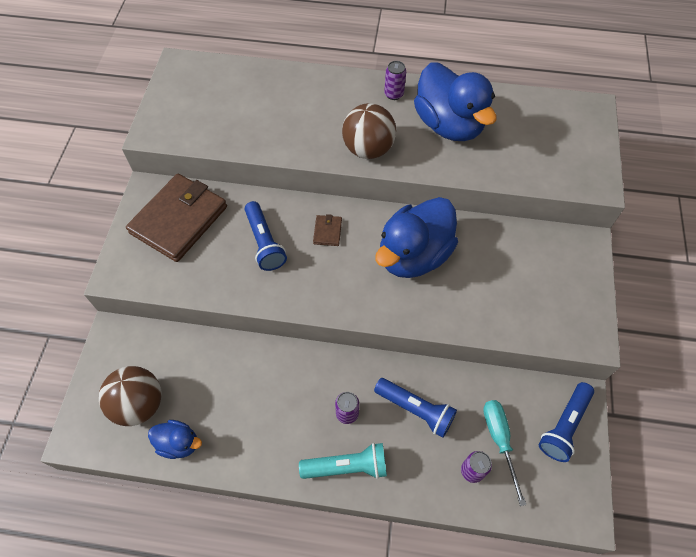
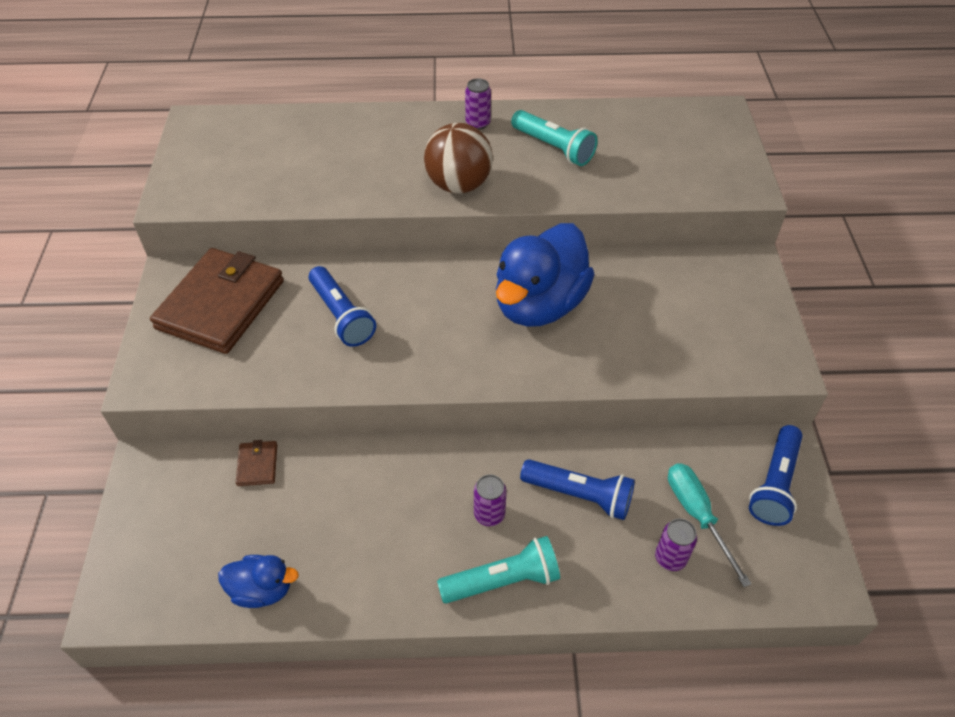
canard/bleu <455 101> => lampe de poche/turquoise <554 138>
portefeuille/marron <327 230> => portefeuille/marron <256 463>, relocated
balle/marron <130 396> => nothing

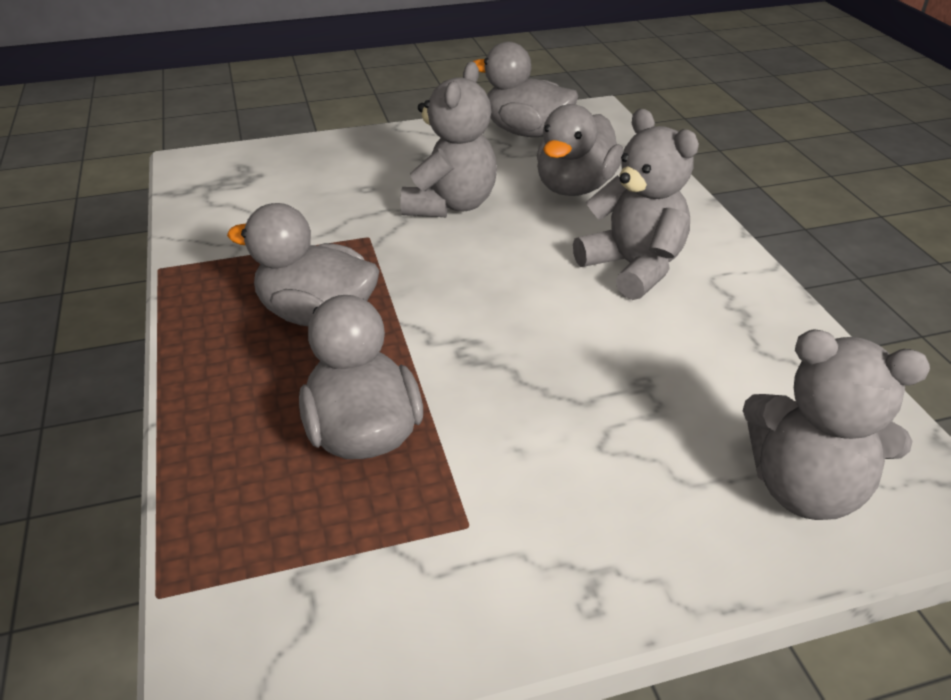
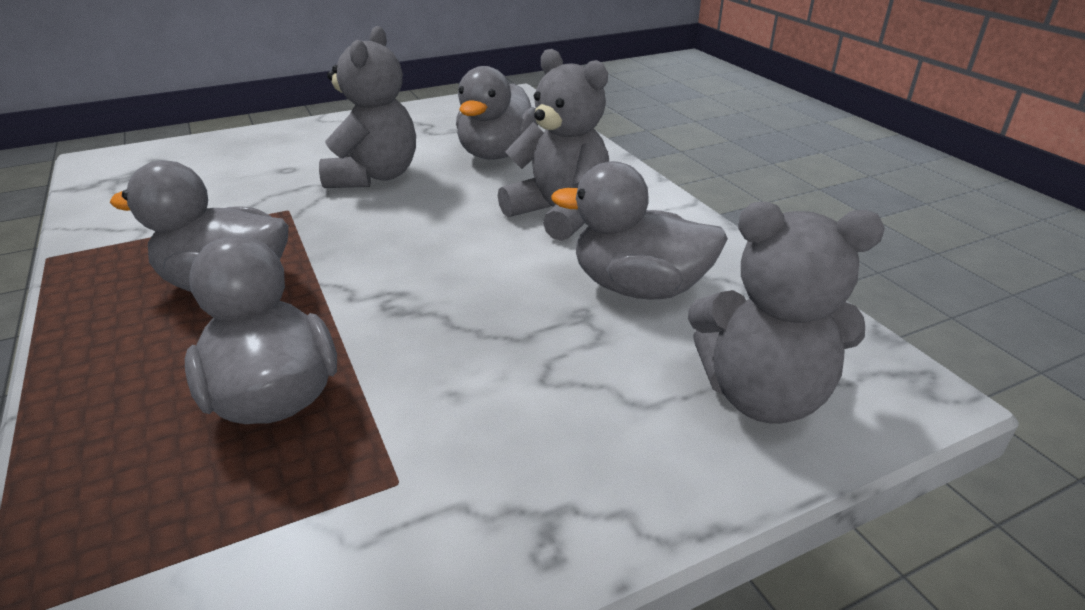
canard/gris <525 89> => canard/gris <639 230>, relocated

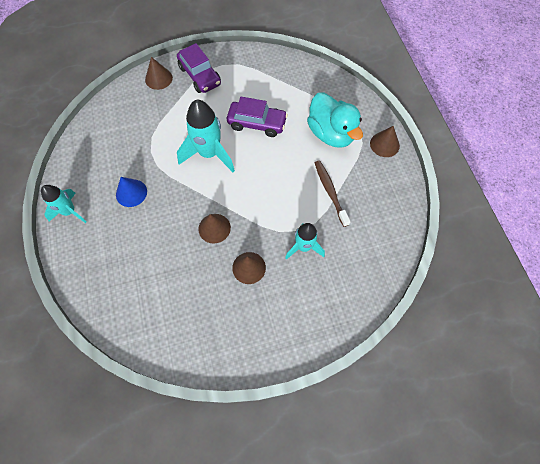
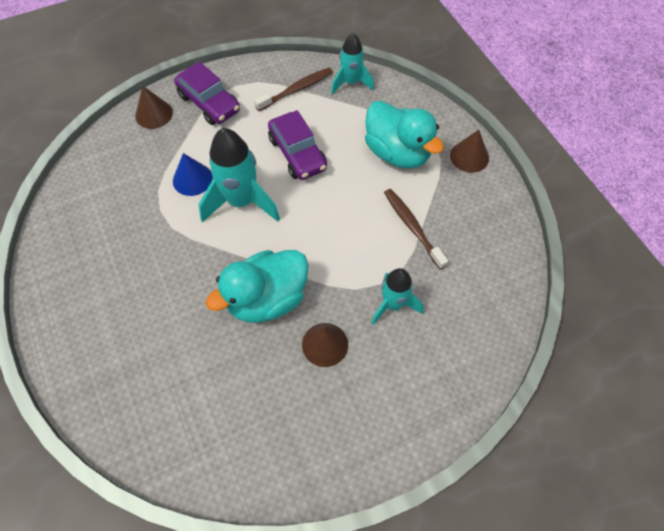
voiture/violet <257 117> => voiture/violet <297 145>, 60 degrees clockwise
cône/bleu <131 192> => cône/bleu <193 174>, relocated
fusée/turquoise <63 204> => fusée/turquoise <352 63>, relocated
cône/marron <214 228> => canard/turquoise <257 286>
nothing => brosse à dents/marron <293 89>

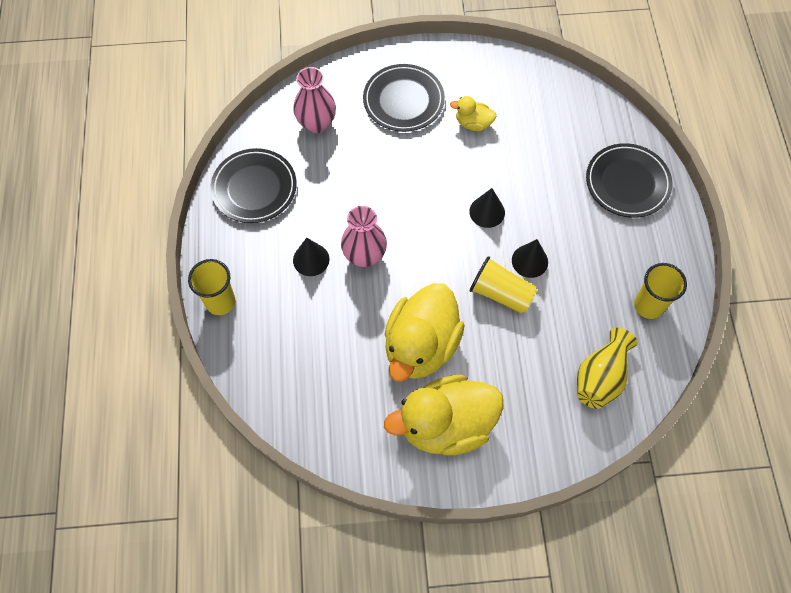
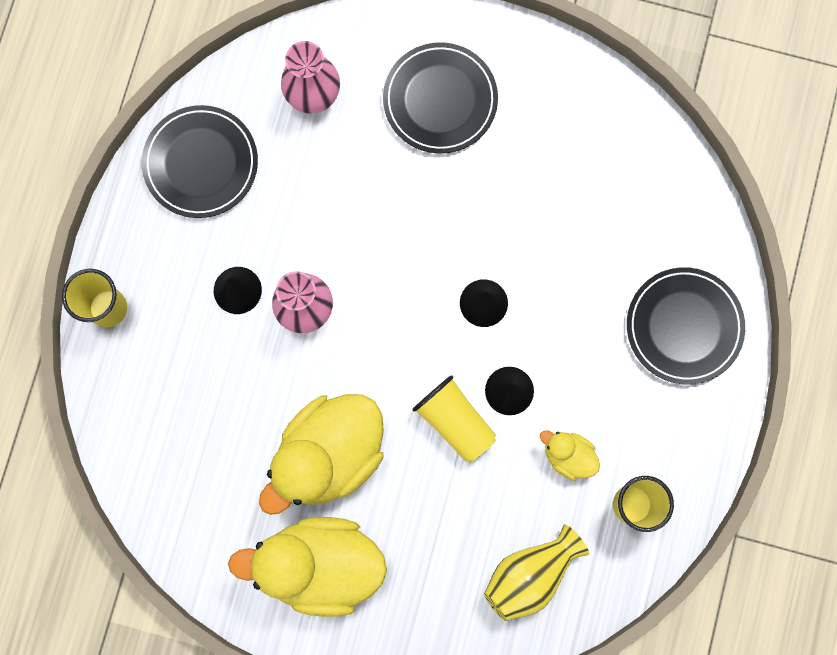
canard/jaune <473 113> => canard/jaune <570 455>, relocated

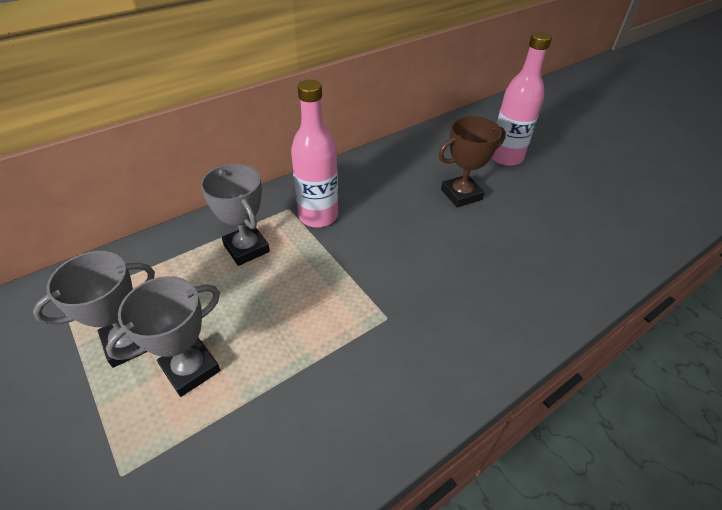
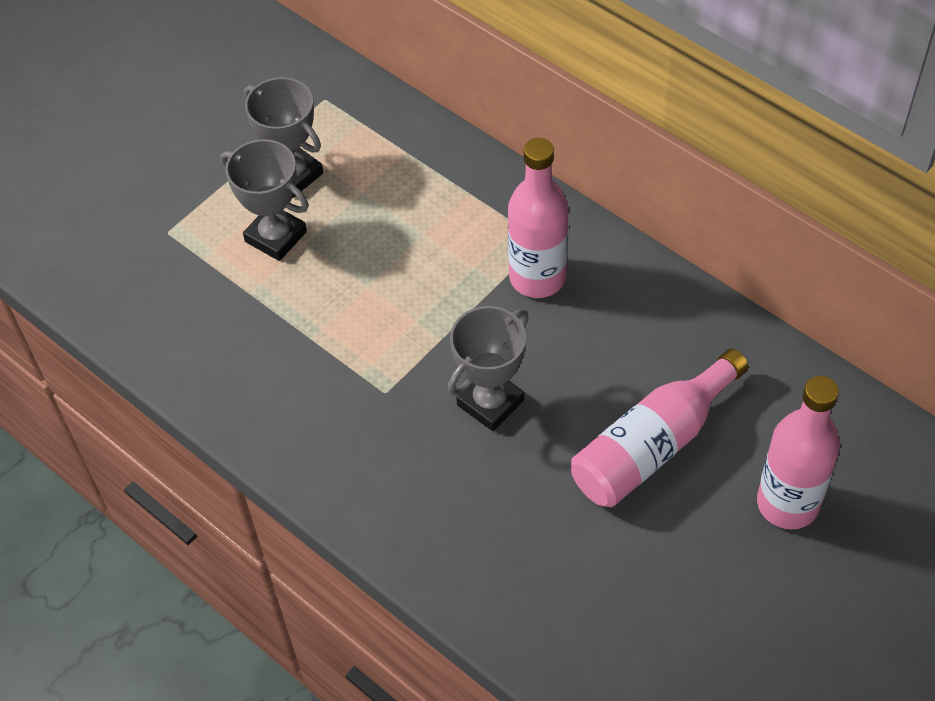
trophée/marron <472 161> => bouteille/rose <659 428>
trophée/gris <235 215> => trophée/gris <488 368>, relocated

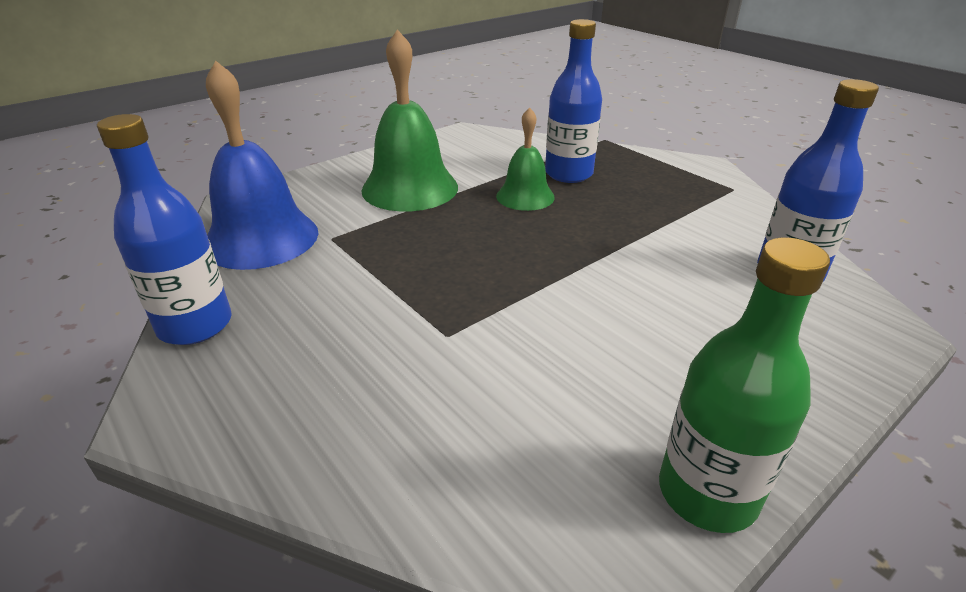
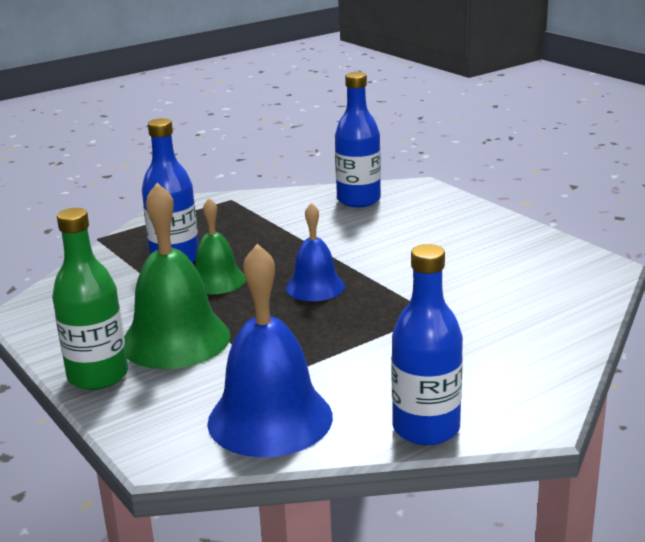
bouteille/vert <744 385> => bouteille/vert <90 299>, relocated
nothing => cloche/bleu <315 252>

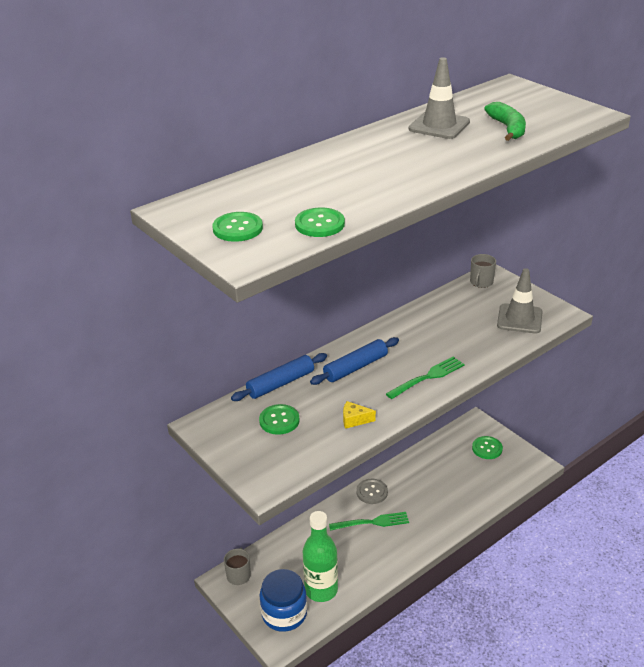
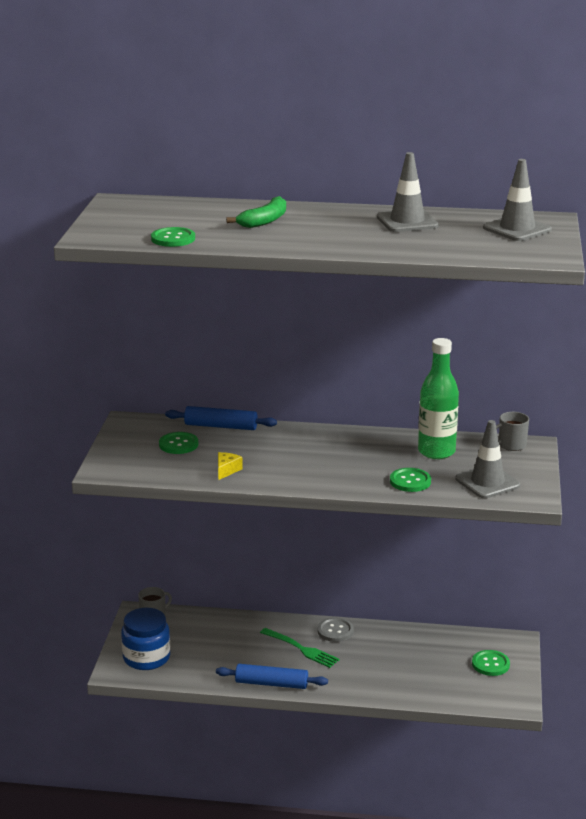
banane/vert <505 121> => banane/vert <256 212>, relocated
bouton/vert <237 227> => bouton/vert <410 480>, relocated
rouleau à pâtisserie/bleu <354 361> => rouleau à pâtisserie/bleu <272 676>, relocated
fourchette/vert <425 377> => nothing
fromage/jaune <359 415> => fromage/jaune <230 466>, 60 degrees clockwise
bouteille/vert <320 556> => bouteille/vert <438 398>, relocated
nothing => cône de chantier/gris <517 200>

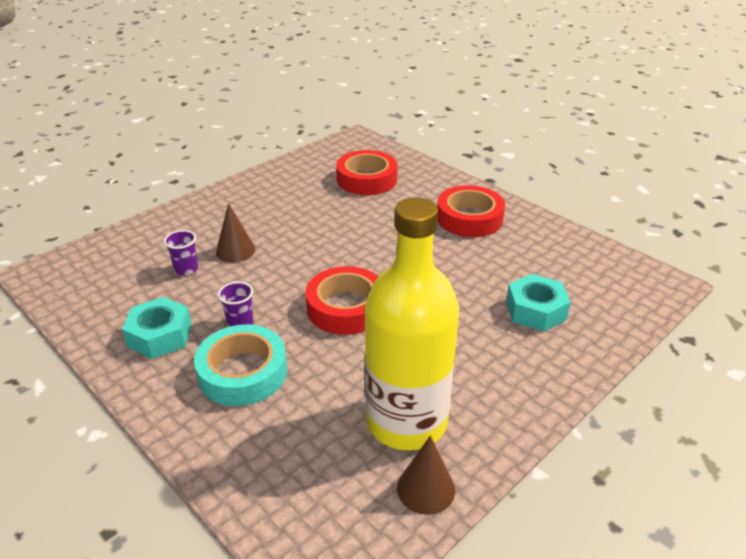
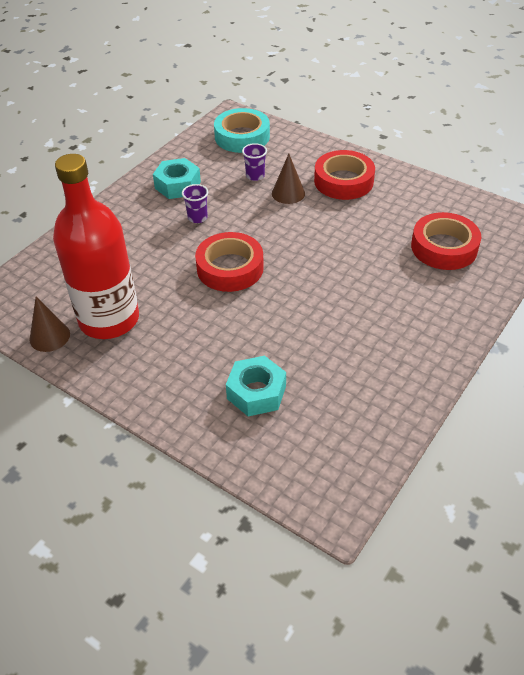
ruban adhésif/rouge <471 211> => ruban adhésif/rouge <344 175>, relocated
bouteille/jaune <412 323> => bouteille/rouge <96 246>
ruban adhésif/turquoise <240 365> => ruban adhésif/turquoise <242 130>, relocated

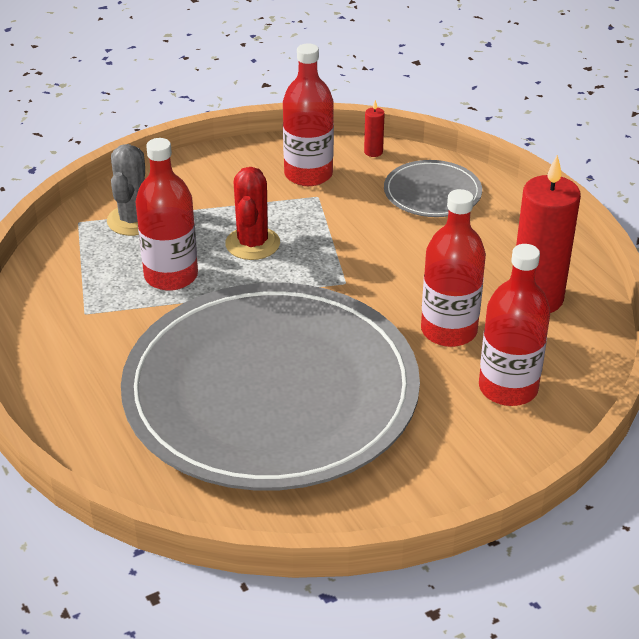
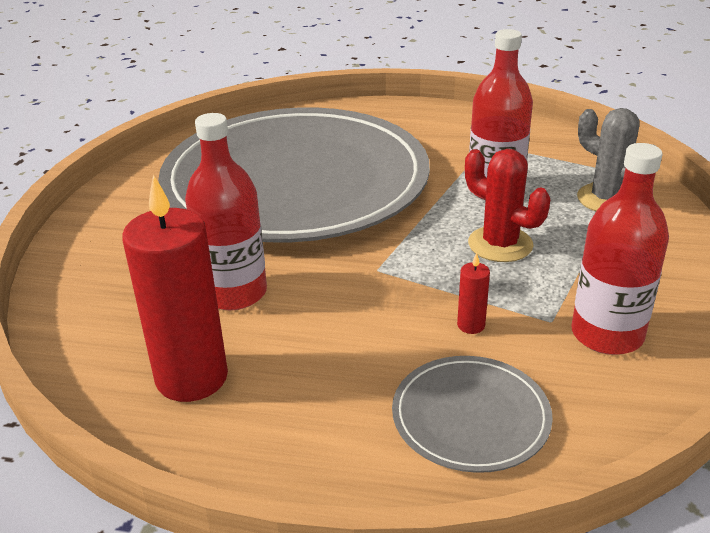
bougie/rouge <374 128> => bougie/rouge <473 293>, relocated
bouteille/rouge <514 325> => nothing

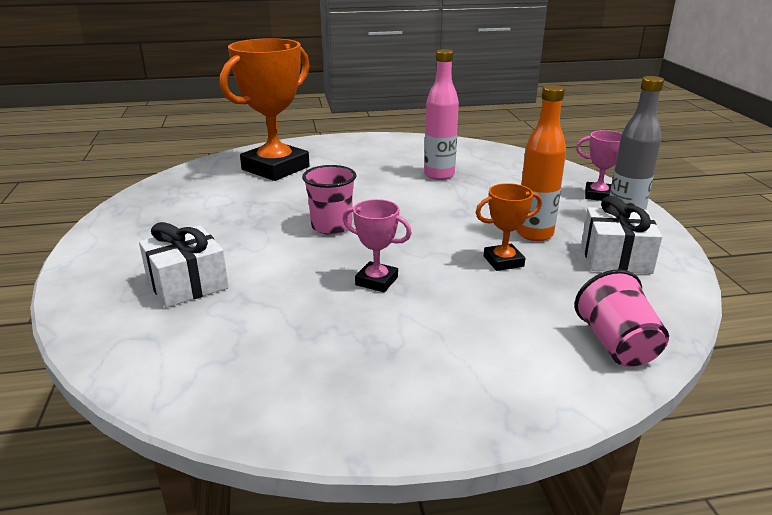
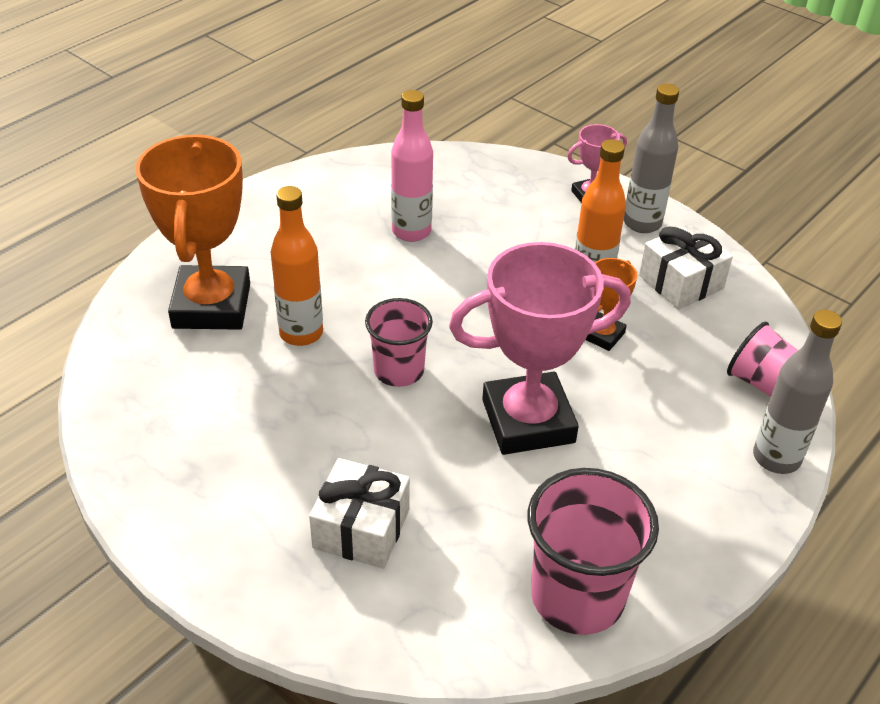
trophée/rose <377 245> => trophée/rose <540 348>, x2.12
nothing => bouteille/orange <297 266>
nothing => bouteille/gris <797 392>
nothing => gobelet/rose <593 551>

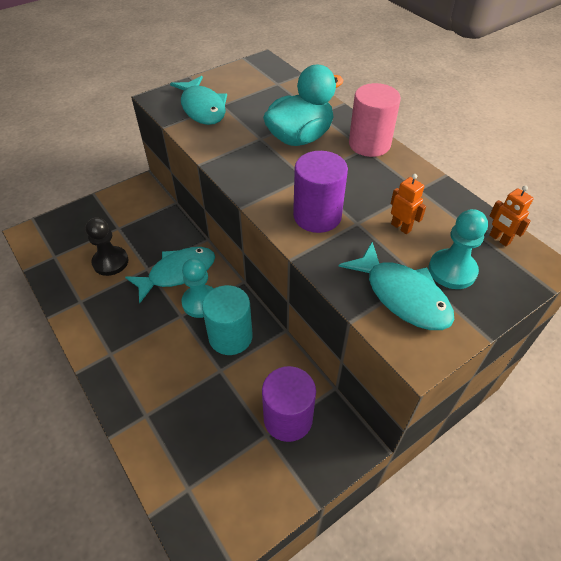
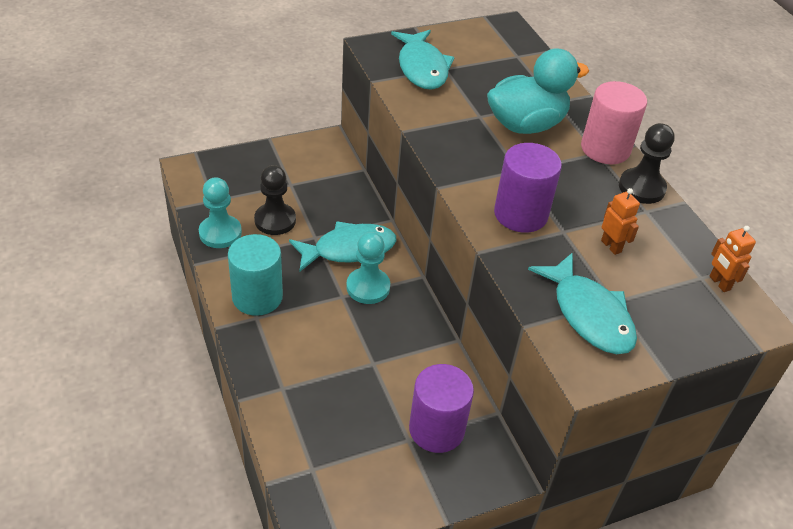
pion/turquoise <458 249> => pion/turquoise <220 212>, relocated
cylindre/turquoise <227 320> => cylindre/turquoise <255 275>, relocated
nothing => pion/noir <647 163>

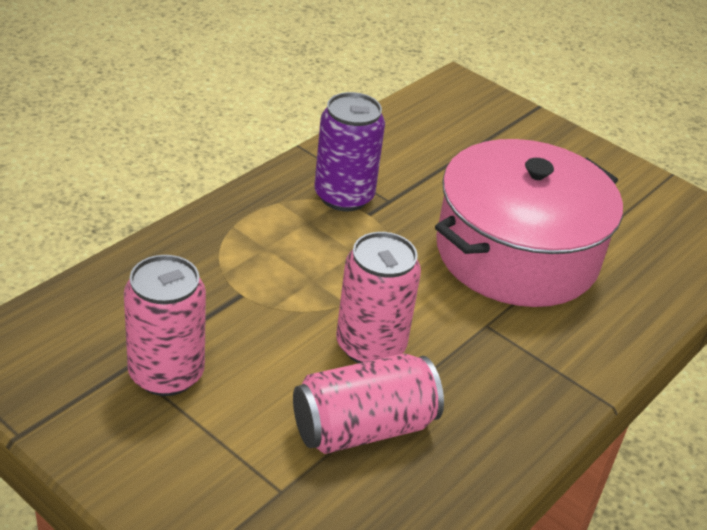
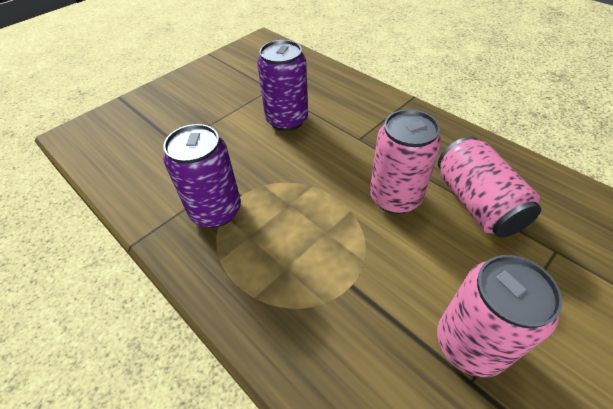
marmite/rose <529 223> => canette/violet <282 85>

